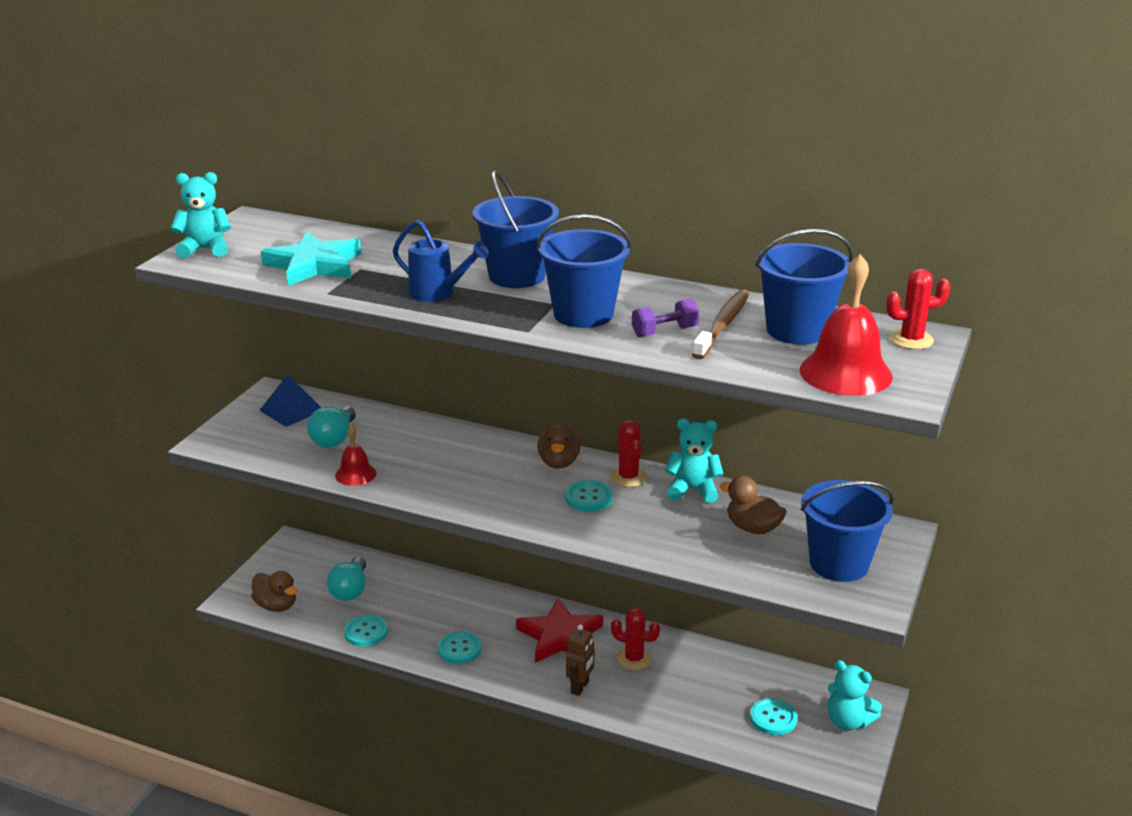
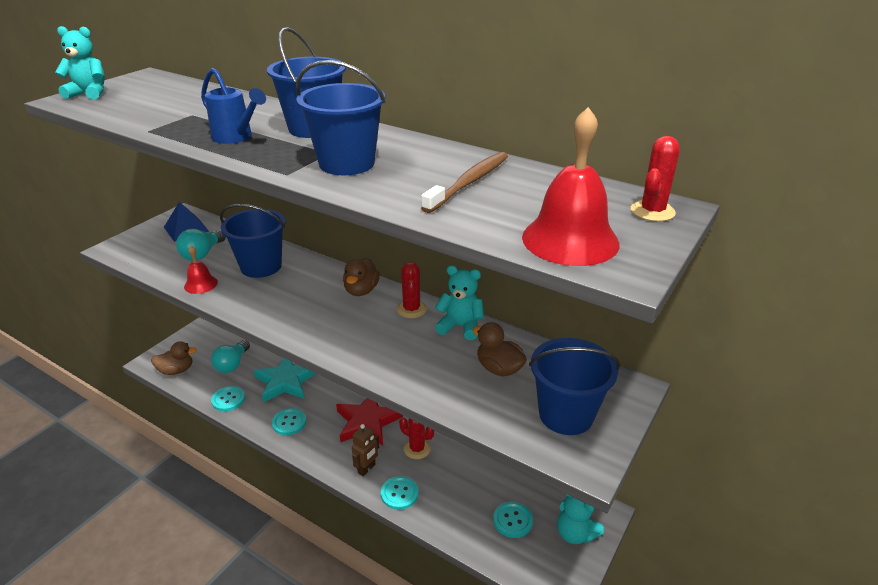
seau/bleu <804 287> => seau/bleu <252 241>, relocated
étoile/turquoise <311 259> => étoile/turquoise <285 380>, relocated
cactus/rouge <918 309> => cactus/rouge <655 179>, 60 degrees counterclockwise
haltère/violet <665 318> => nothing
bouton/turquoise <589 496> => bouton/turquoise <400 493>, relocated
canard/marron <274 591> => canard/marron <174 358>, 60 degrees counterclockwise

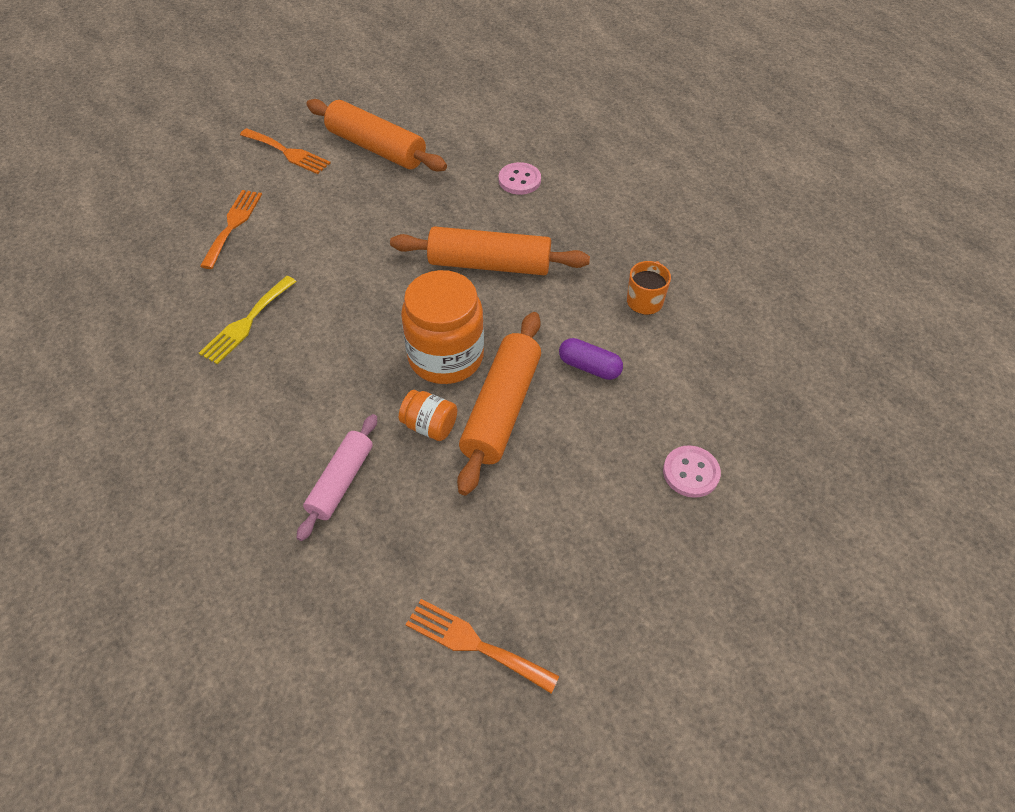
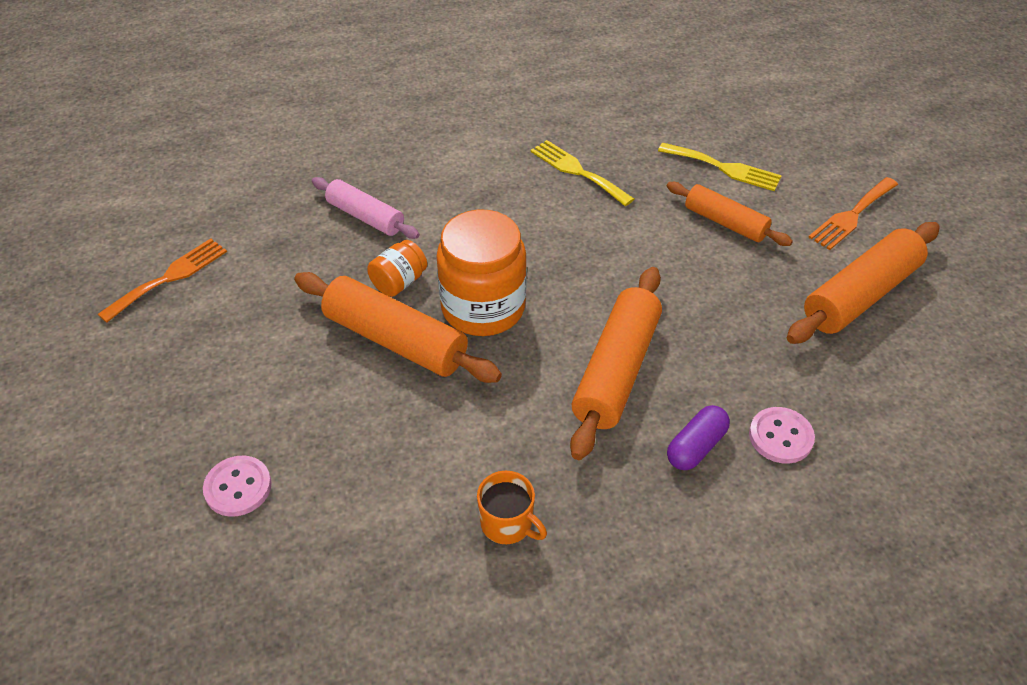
fourchette/orange <231 229> => fourchette/jaune <720 167>
gélule/violet <591 359> => gélule/violet <698 437>, relocated
nothing => rouleau à pâtisserie/orange <730 214>

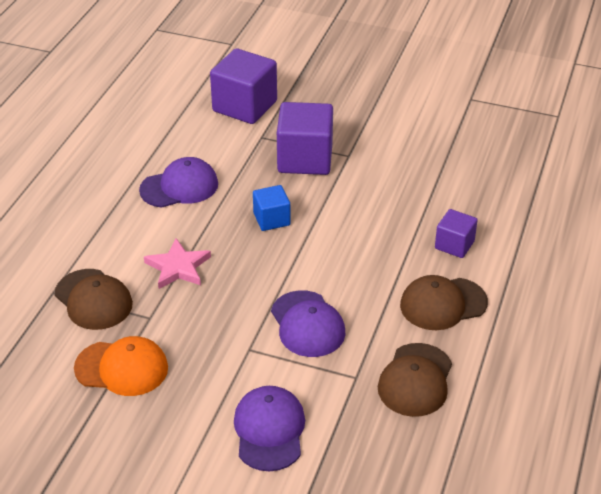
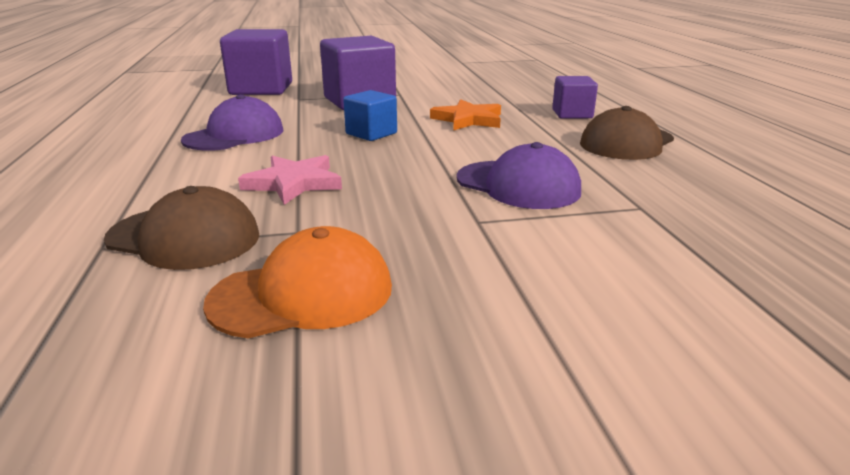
casquette/marron <415 380> => nothing
casquette/violet <269 428> => nothing
nothing => étoile/orange <465 115>

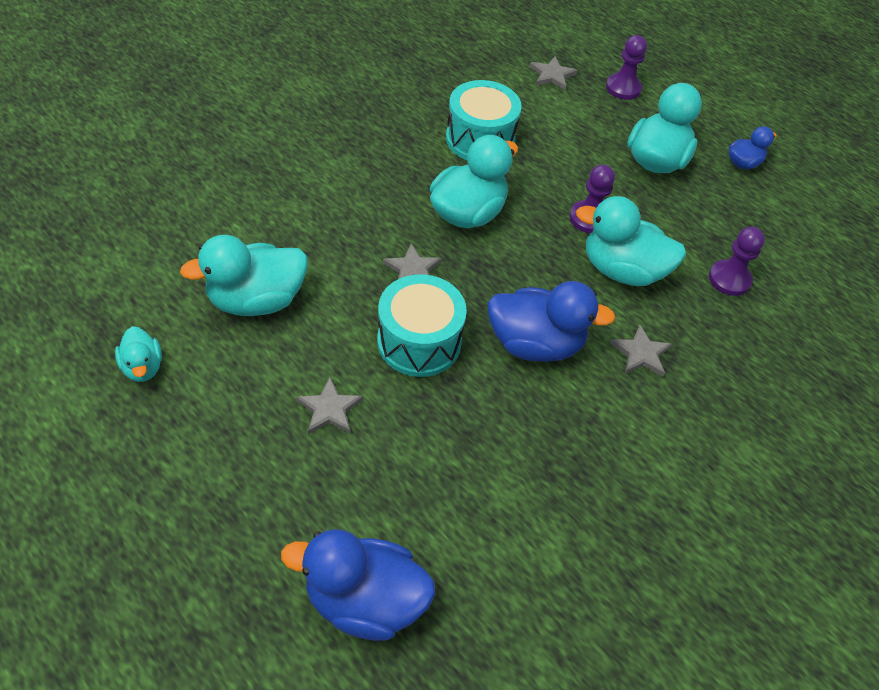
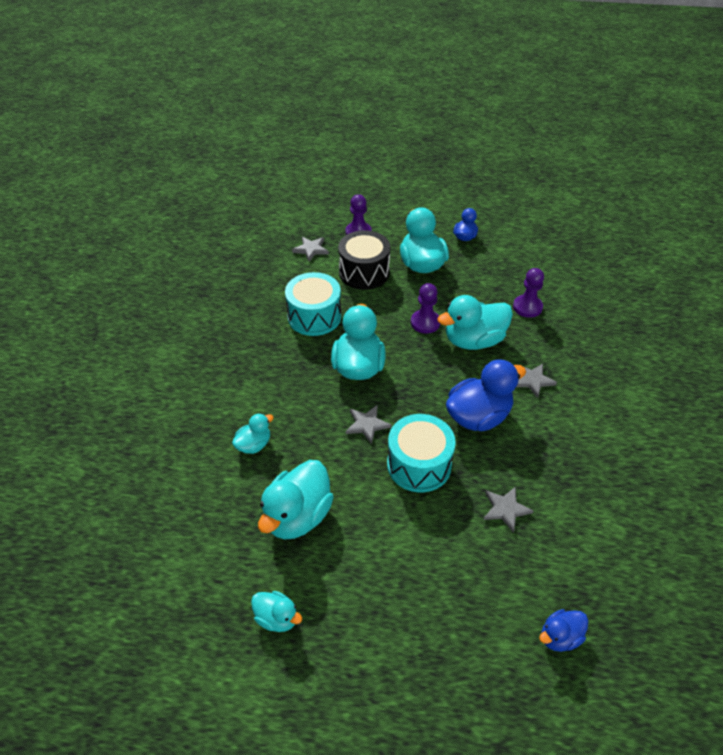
étoile/gris <329 405> => étoile/gris <509 510>, relocated
canard/bleu <358 585> => canard/bleu <563 630>, x0.53
nothing => tambour/noir <364 260>
nothing => canard/turquoise <253 433>

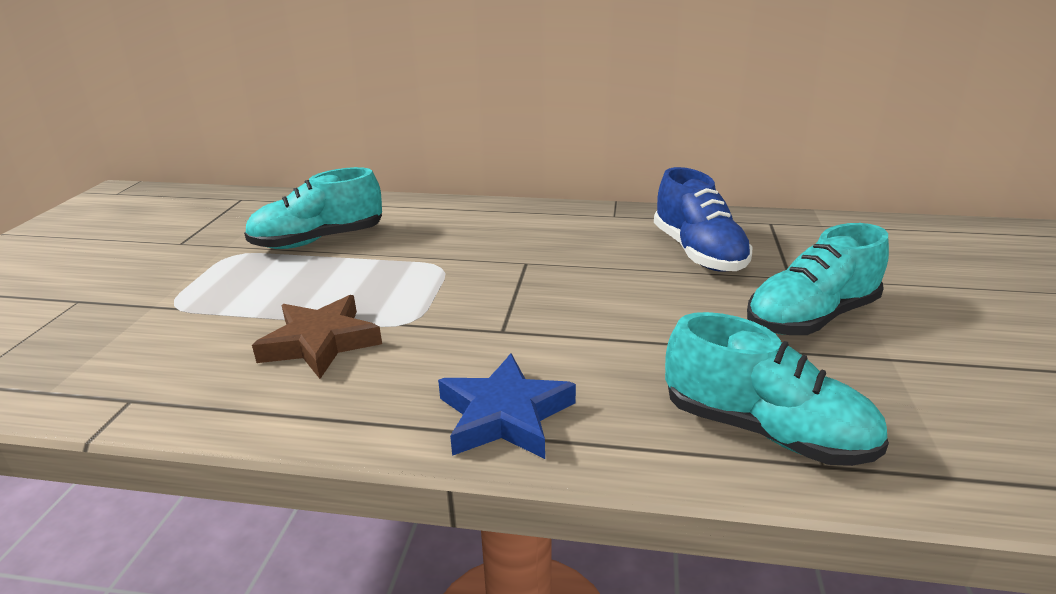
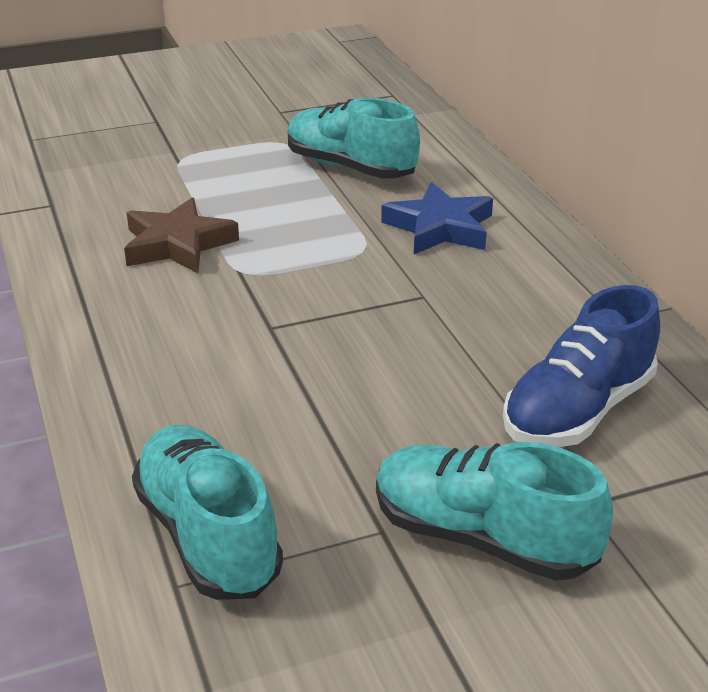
chaussure/turquoise <777 389> => chaussure/turquoise <207 512>, 150 degrees clockwise
étoile/bleu <507 406> => étoile/bleu <437 218>, relocated

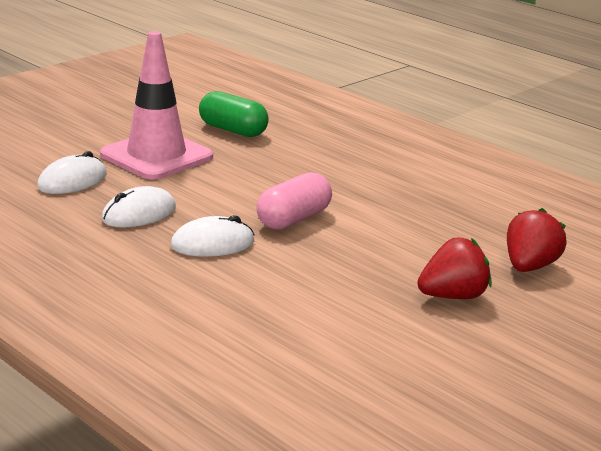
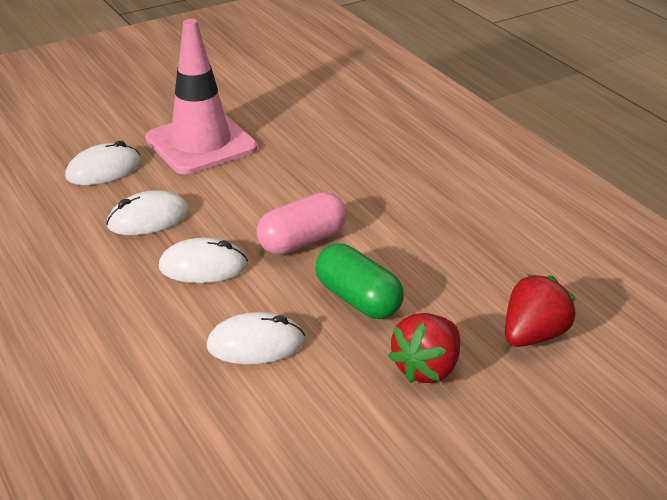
gélule/vert <234 114> => gélule/vert <359 281>, relocated
fraise/rouge <454 268> => fraise/rouge <424 348>, 135 degrees clockwise
nothing => souris/blanc <255 338>

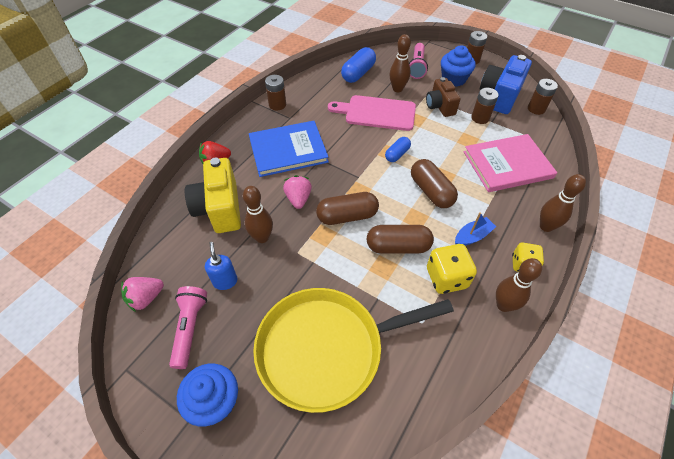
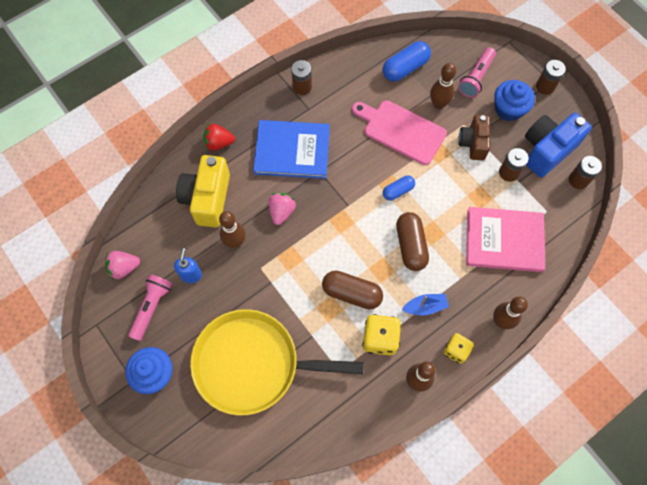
gélule/marron <347 208> => nothing

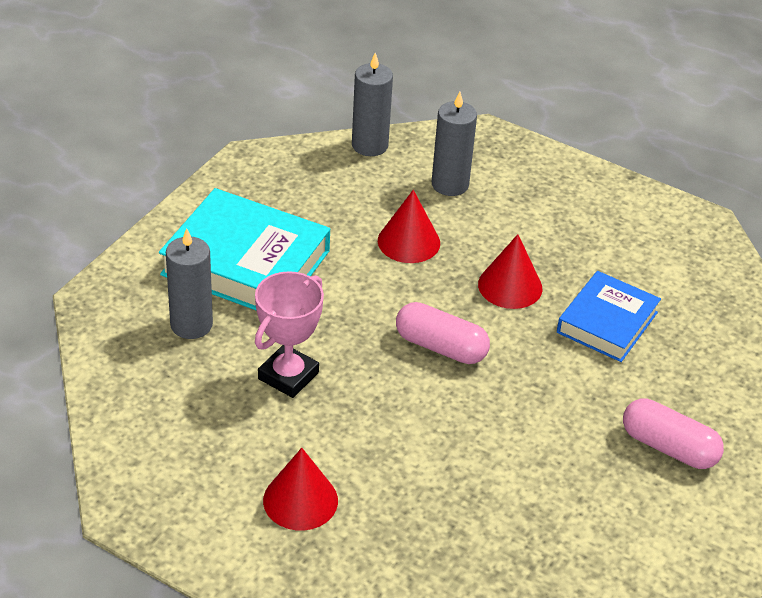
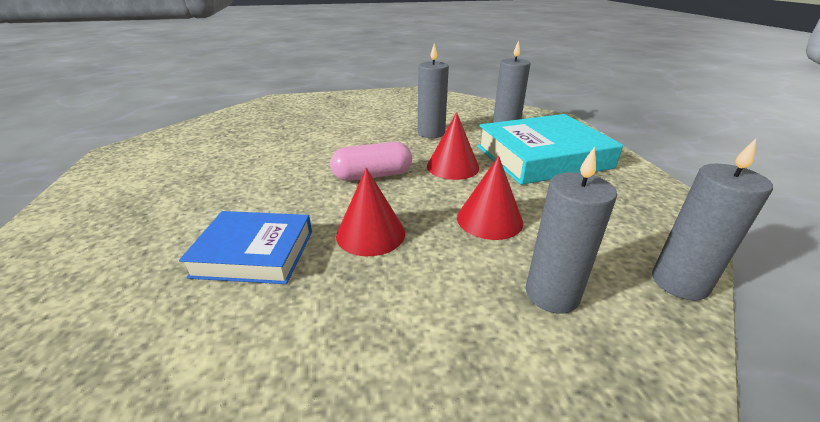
trophée/rose <289 334> => bougie/gris <433 90>
livre/bleu <609 316> => livre/bleu <245 247>, 75 degrees counterclockwise
gélule/rose <673 433> => nothing
cône/rouge <300 489> => cône/rouge <453 146>, relocated

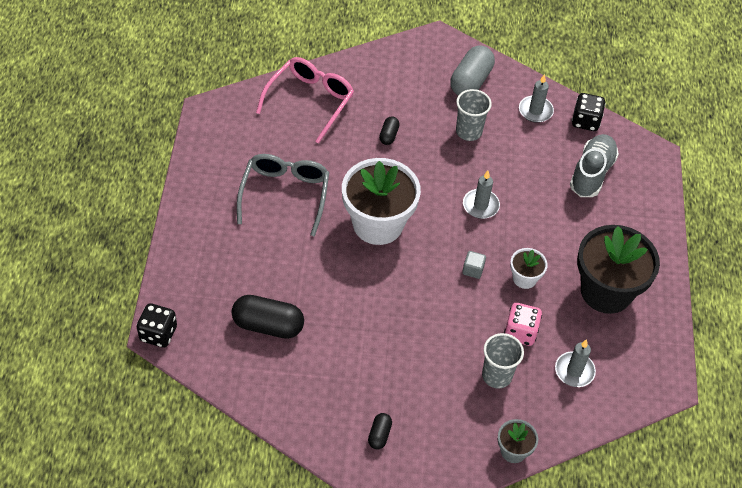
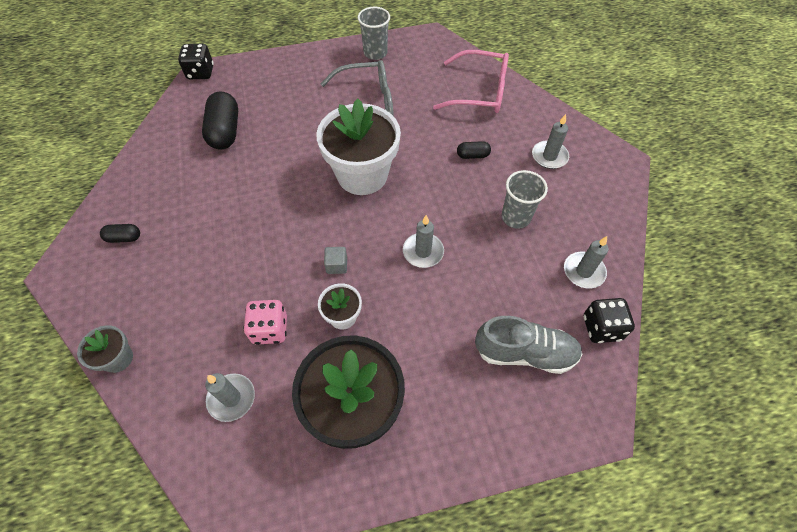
gélule/gris <472 71> => nothing
gobelet/gris <503 361> => gobelet/gris <374 33>, relocated
nothing => bougie/gris <550 141>

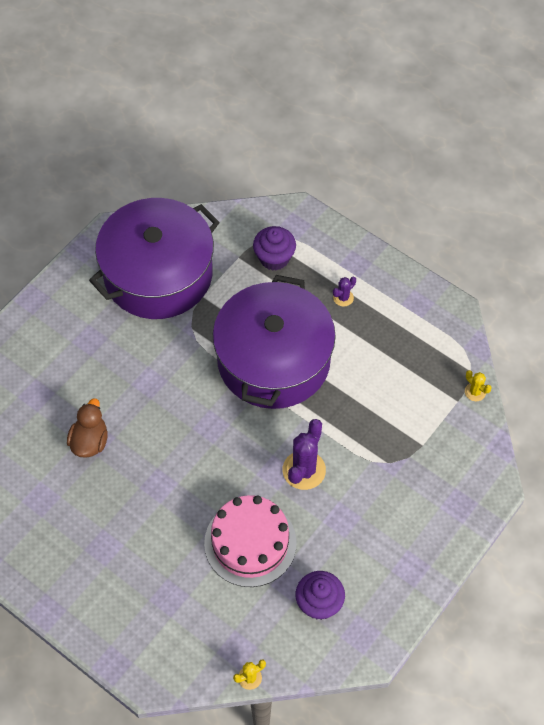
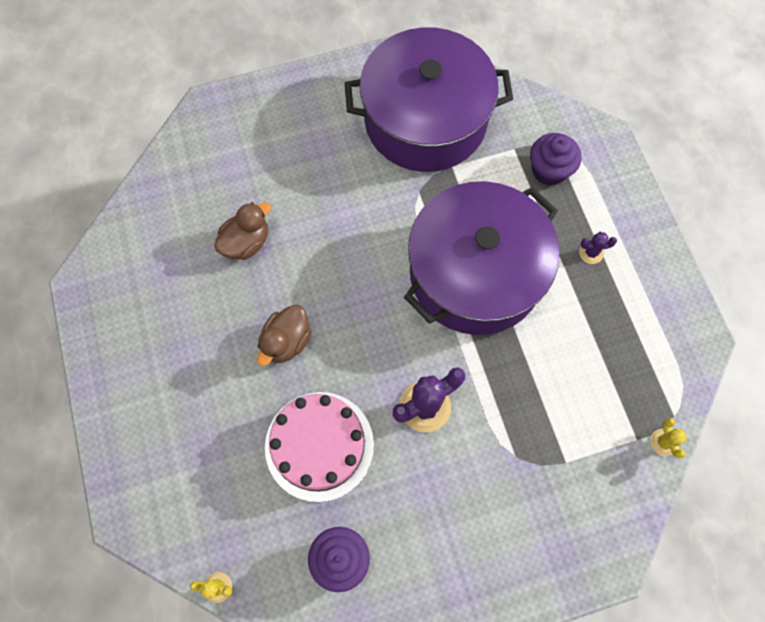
nothing => canard/marron <284 335>

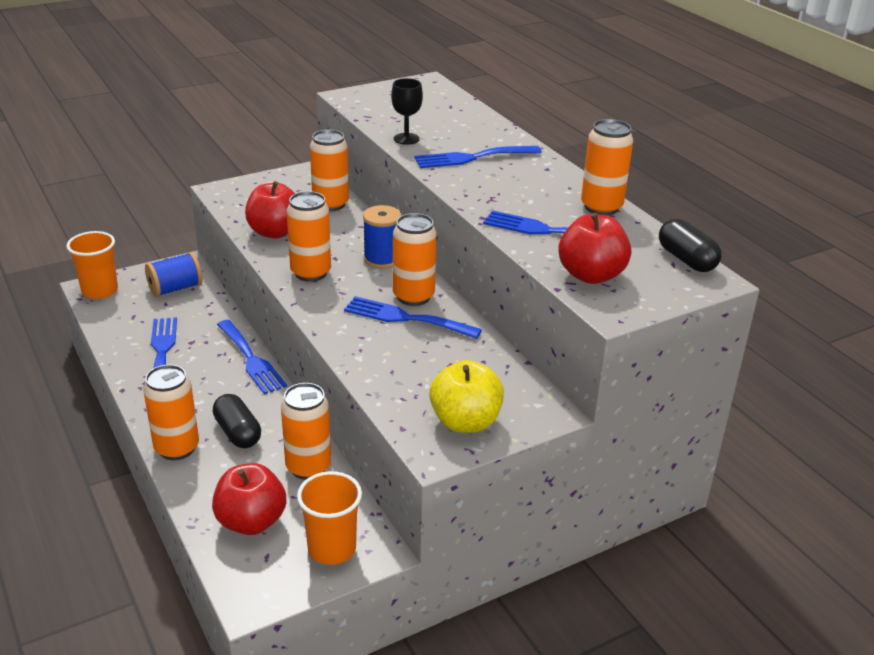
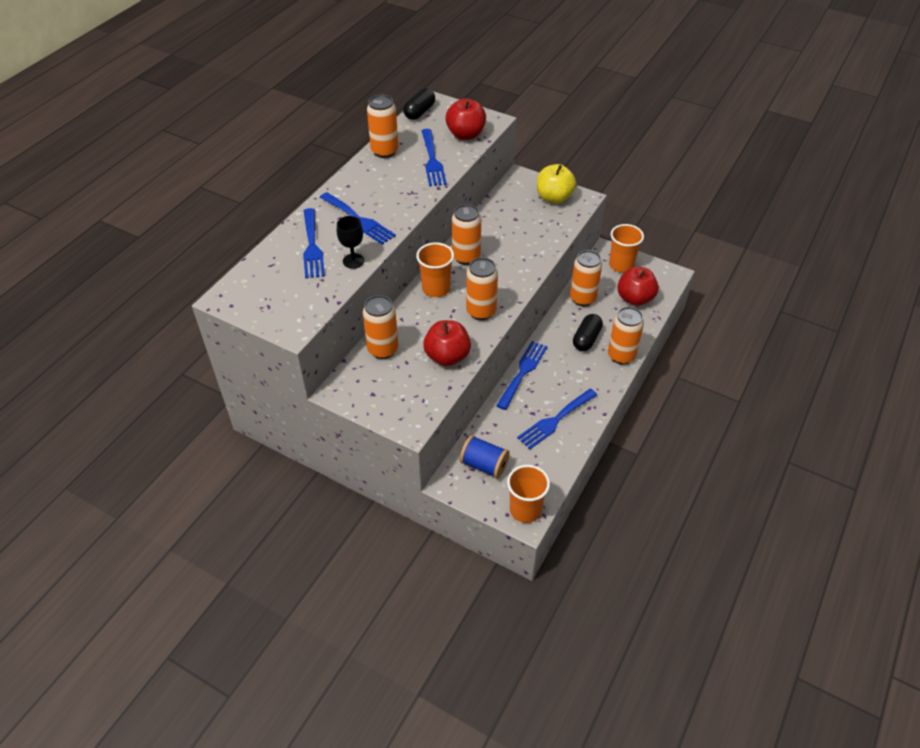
bobine/bleu <382 237> => gobelet/orange <435 269>
fourchette/bleu <413 317> => fourchette/bleu <314 243>, relocated

